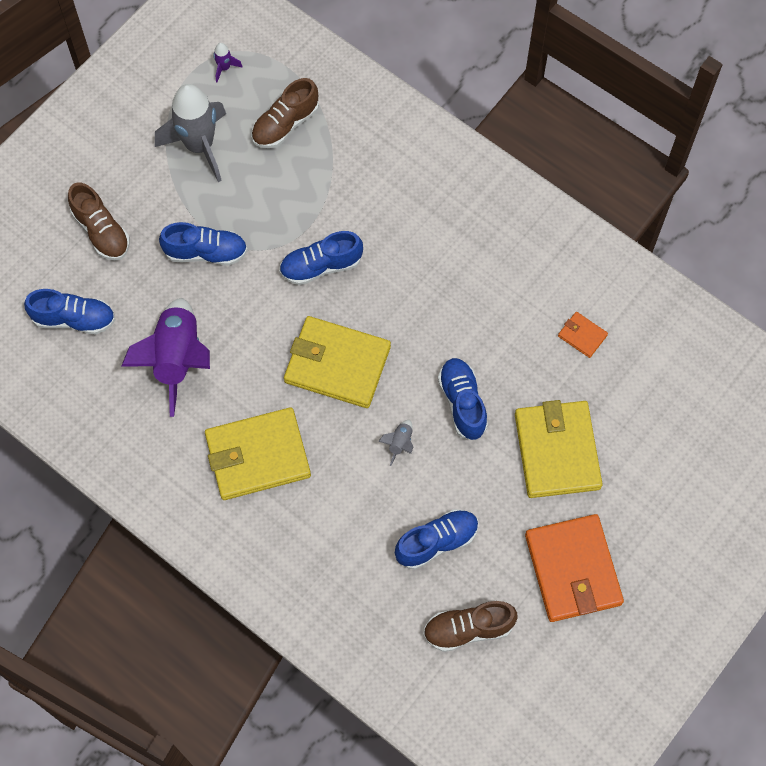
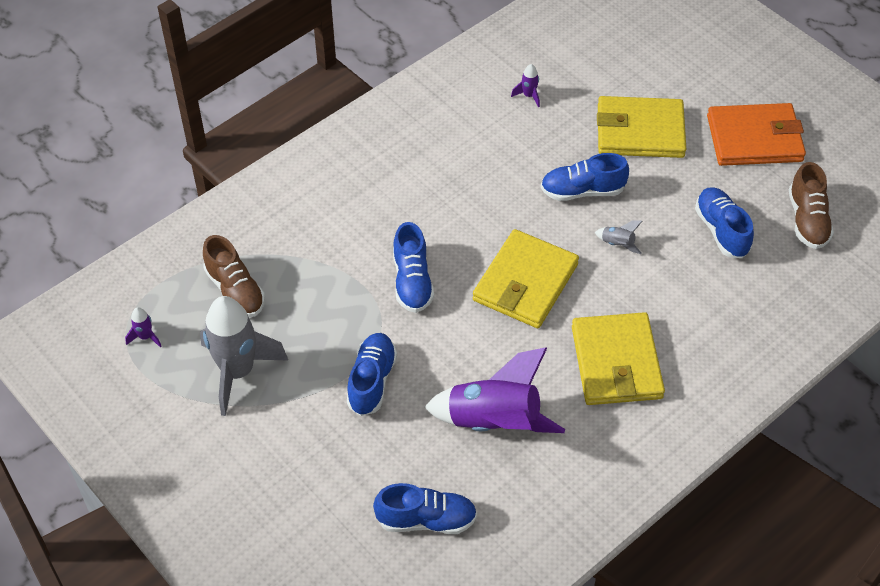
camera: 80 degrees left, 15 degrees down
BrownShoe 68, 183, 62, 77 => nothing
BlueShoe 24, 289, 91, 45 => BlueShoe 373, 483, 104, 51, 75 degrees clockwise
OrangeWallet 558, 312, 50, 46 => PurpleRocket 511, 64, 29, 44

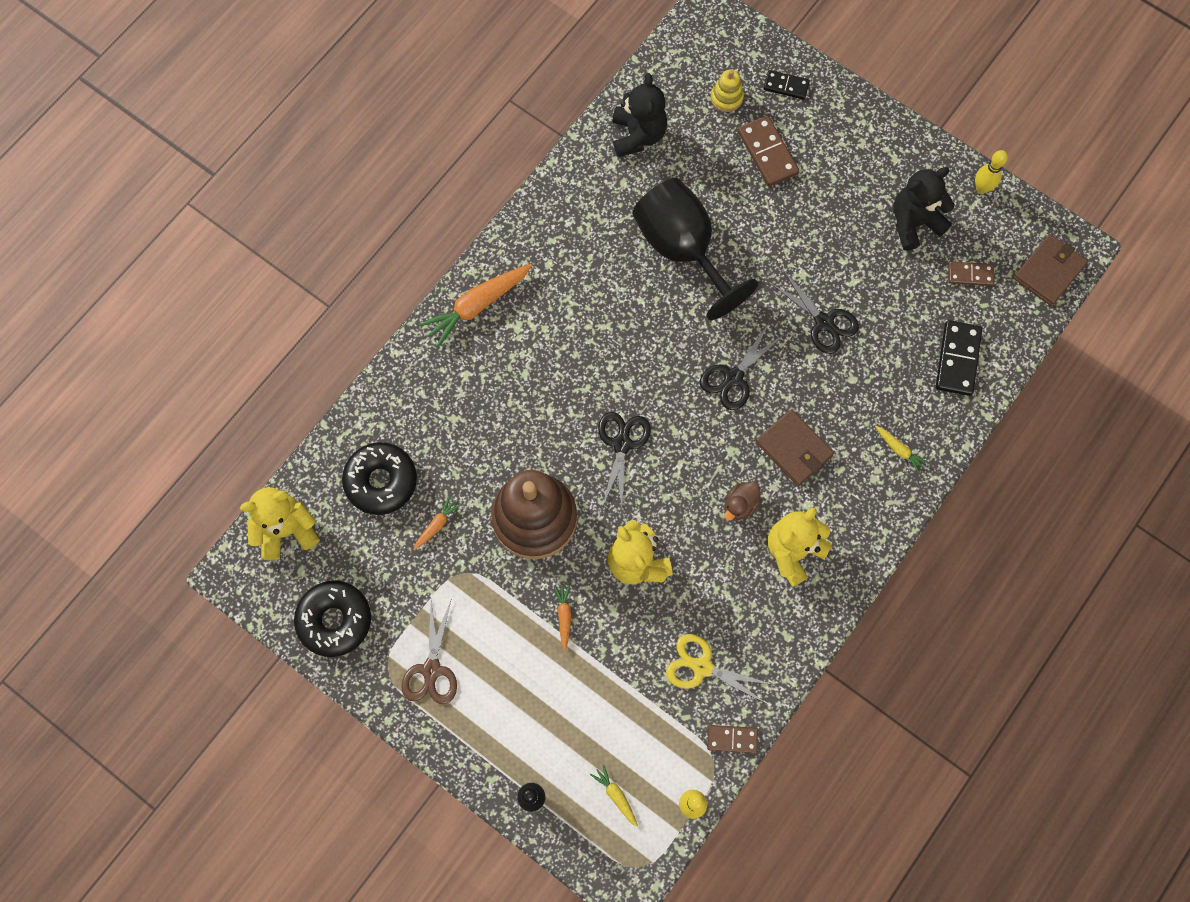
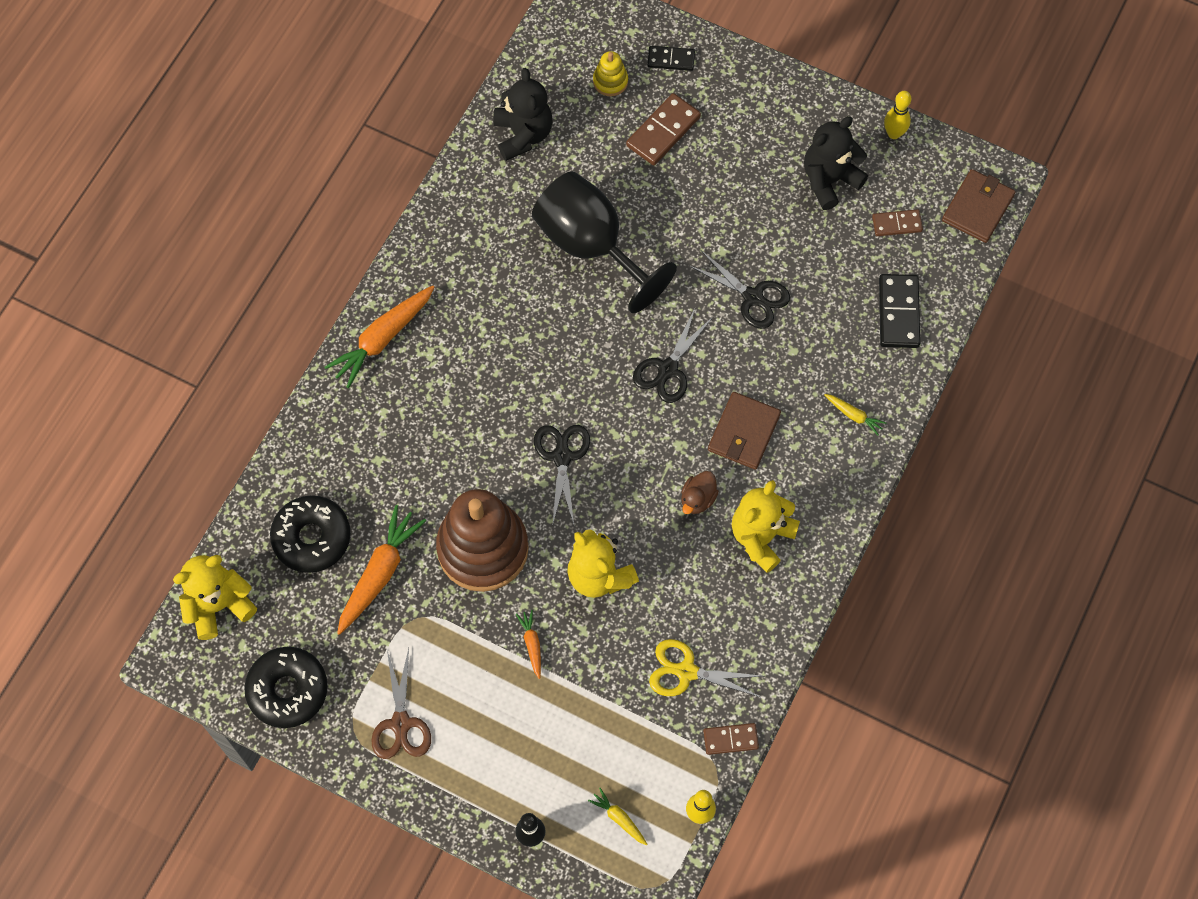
camera: 10 degrees left, 5 degrees down
BrownDomino 737, 115, 62, 71 => BrownDomino 626, 93, 75, 72, 75 degrees clockwise
BrownWallet 756, 409, 78, 77 => BrownWallet 708, 392, 73, 78, 75 degrees clockwise
OrangeCarrot 413, 496, 48, 55 => OrangeCarrot 337, 505, 89, 130, x2.05

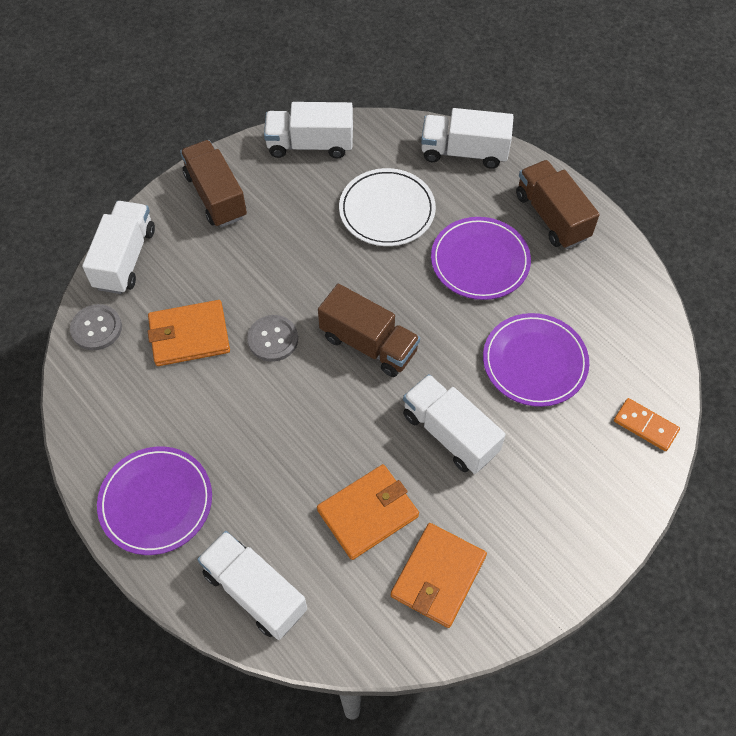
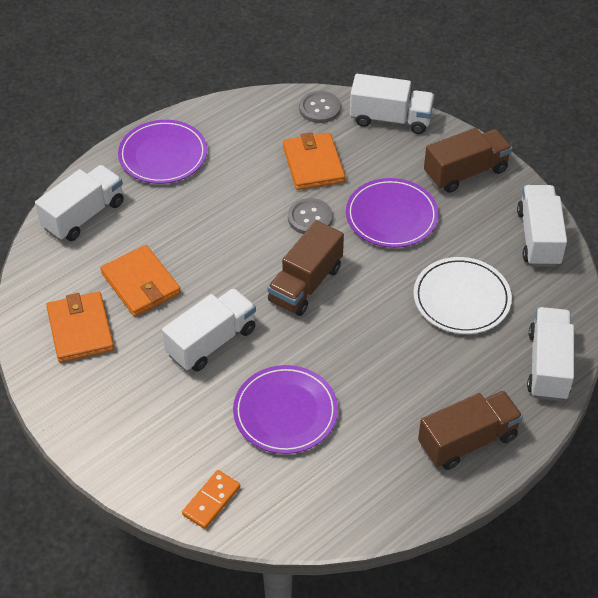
camera: 90 degrees right, 10 degrees down
PurplePlate 431, 217, 100, 83 => PurplePlate 346, 178, 93, 70, move
OrangeWallet 391, 523, 96, 105 => OrangeWallet 46, 292, 68, 71, 45 degrees clockwise

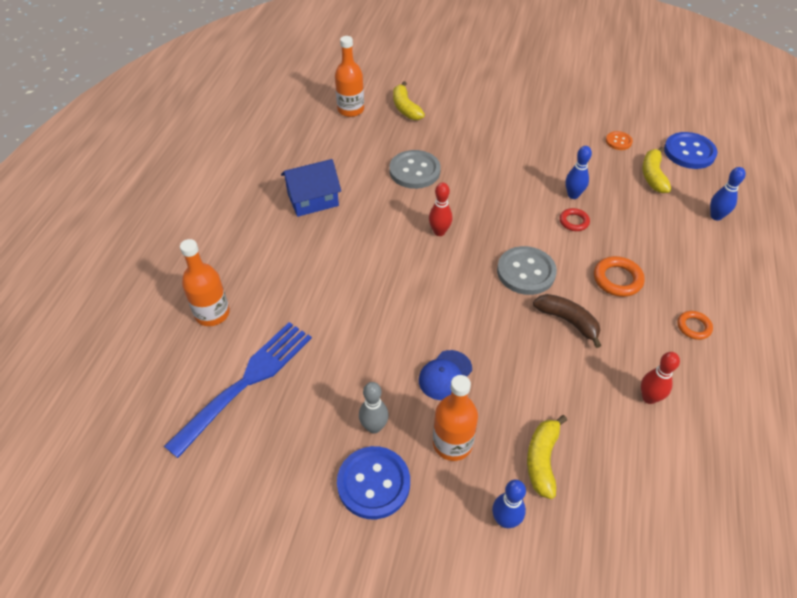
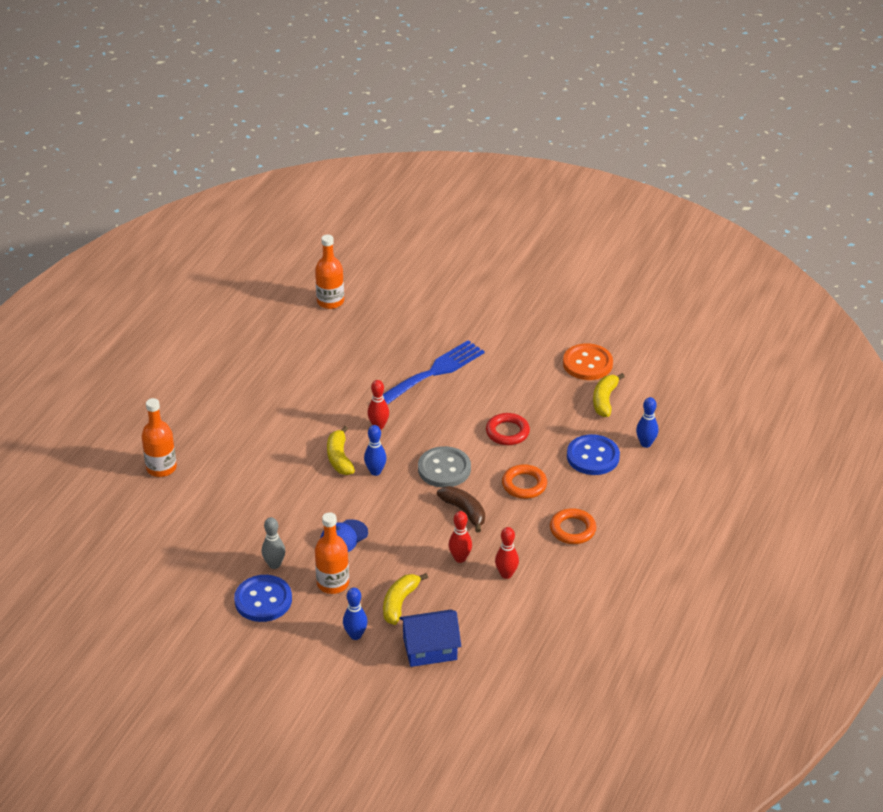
camera: 10 degrees right, 10 degrees down
YellowBanana 393, 81, 32, 39 => YellowBanana 327, 426, 28, 49, move
OrangeButton 606, 131, 27, 19 => OrangeButton 563, 343, 50, 37, x1.90
BlueButton 664, 132, 54, 37 => BlueButton 567, 434, 53, 41, move
BlueBowlingPin 565, 146, 27, 53 => BlueBowlingPin 364, 425, 23, 51, move
GreyButton 389, 150, 52, 39 => nothing
BlueHouse 281, 159, 60, 58 => BlueHouse 399, 610, 62, 57, move
RedRing 560, 208, 30, 23 => RedRing 486, 413, 44, 32, x1.54
OrangeRing 677, 311, 36, 29 => OrangeRing 550, 508, 46, 36, x1.54
BlueFork 164, 322, 148, 136 => BlueFork 383, 340, 102, 65, move
nothing => RedBowlingPin 448, 511, 24, 52

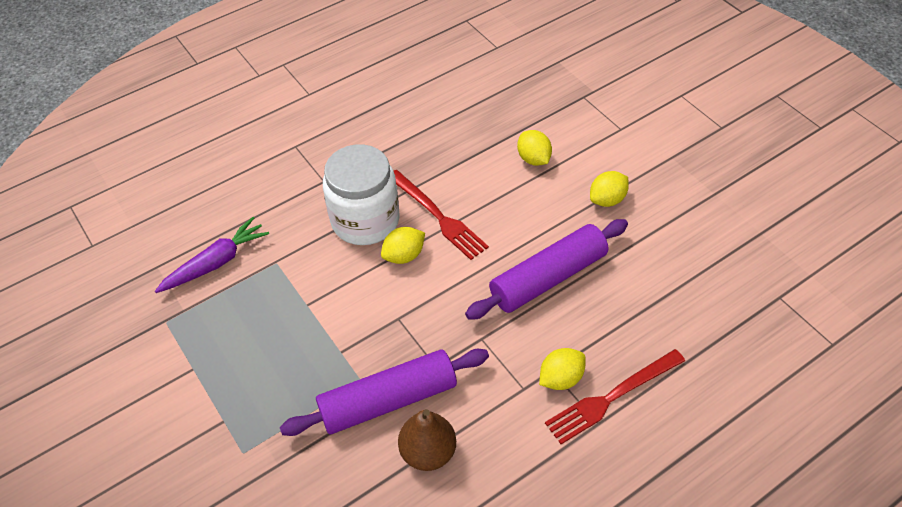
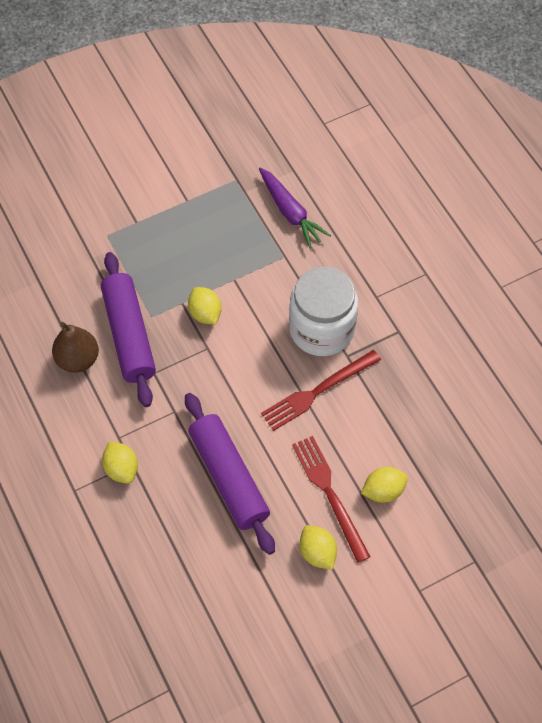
camera: 95 degrees right, 10 degrees up
YellowLemon 381, 227, 44, 37 => YellowLemon 188, 287, 34, 38, move
RedFork 545, 349, 140, 95 => RedFork 292, 436, 79, 127, move

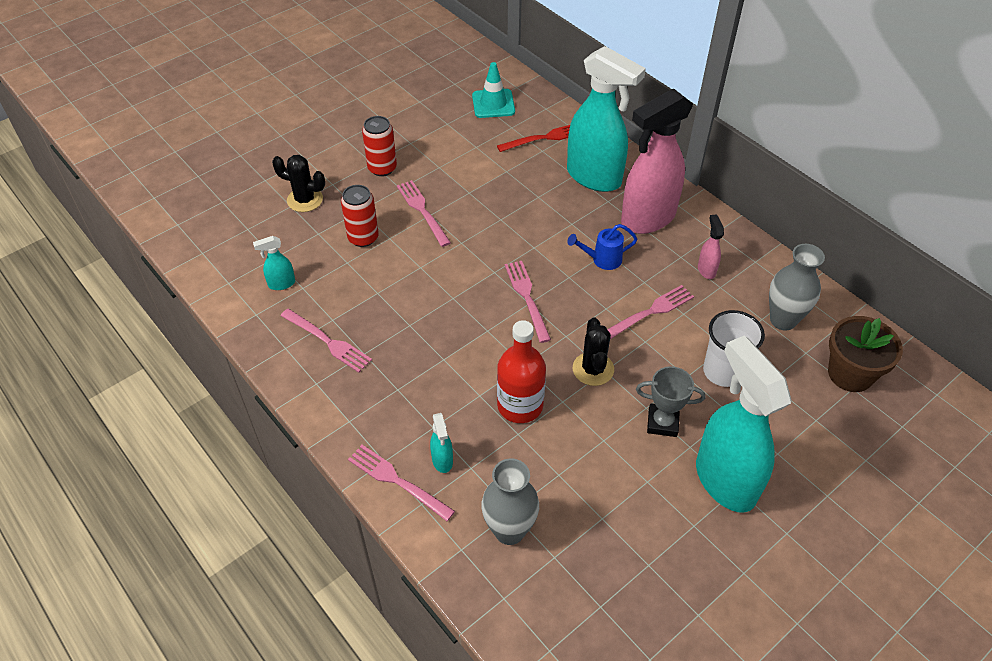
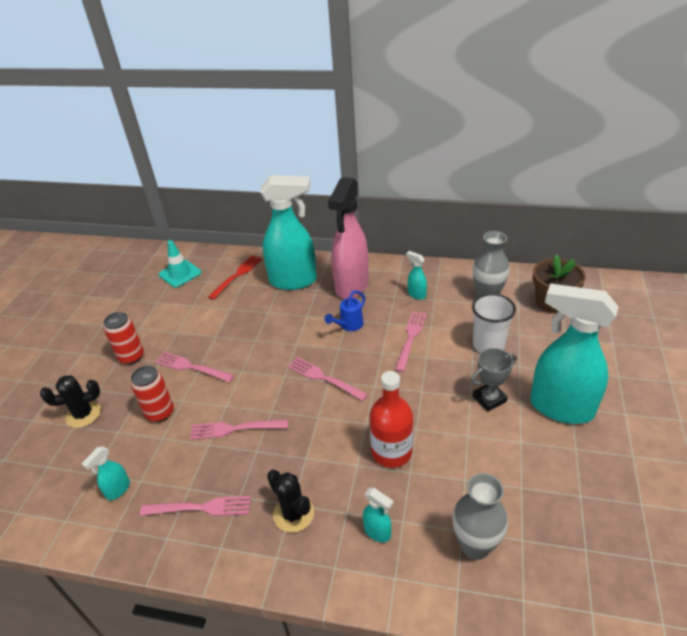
camera: 35 degrees left, 10 degrees down
PinkSprayBottle 698, 214, 26, 65 => TurquoiseSprayBottle 406, 251, 21, 49
BlackCactus 573, 318, 41, 68 => BlackCactus 267, 470, 47, 63, move
PinkFork 348, 445, 107, 76 => PinkFork 190, 420, 98, 19, move

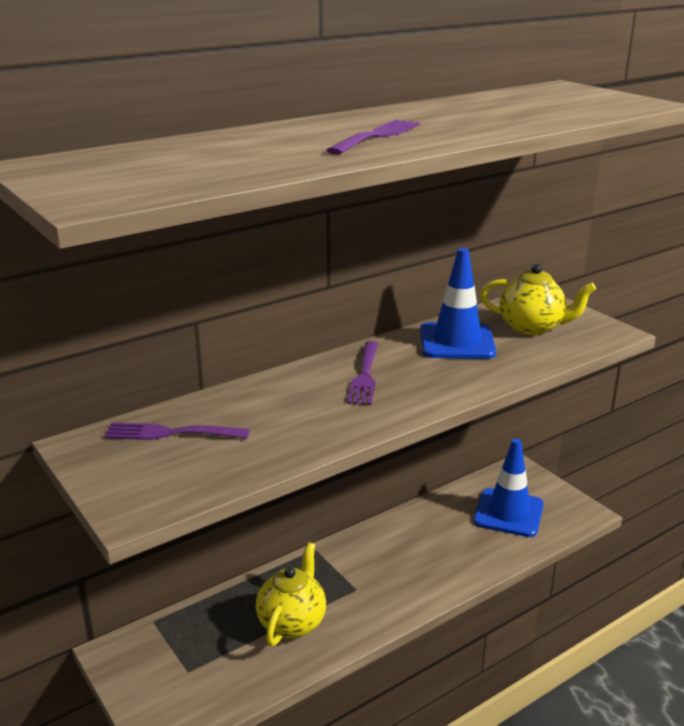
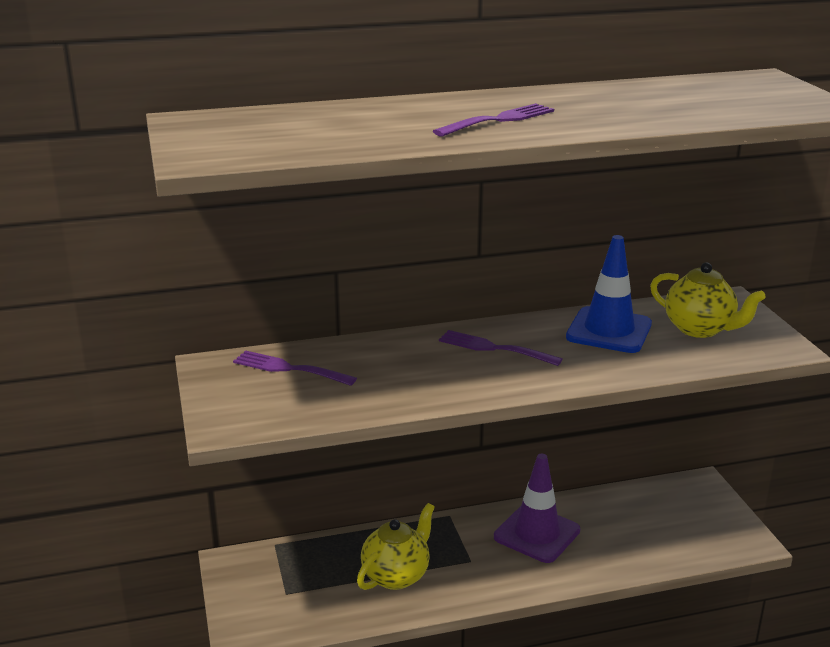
camera: 20 degrees right, 0 degrees up
PurpleFork 347, 341, 32, 64 => PurpleFork 439, 330, 123, 36, 90 degrees clockwise
BlueTrafficCone 474, 439, 70, 98 => nothing
nothing => PurpleTrafficCone 494, 454, 86, 109

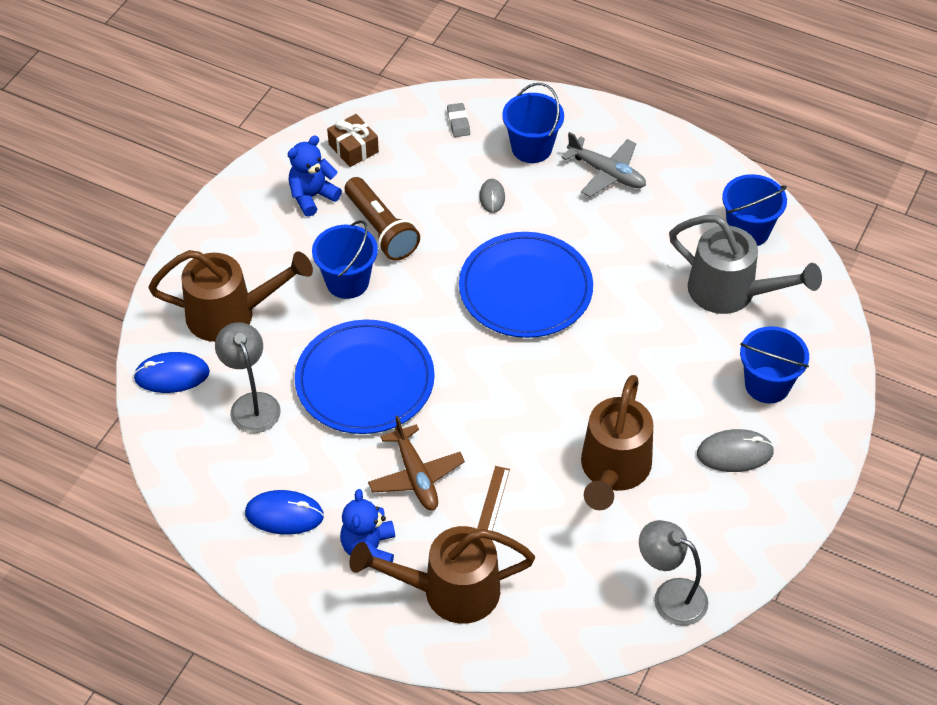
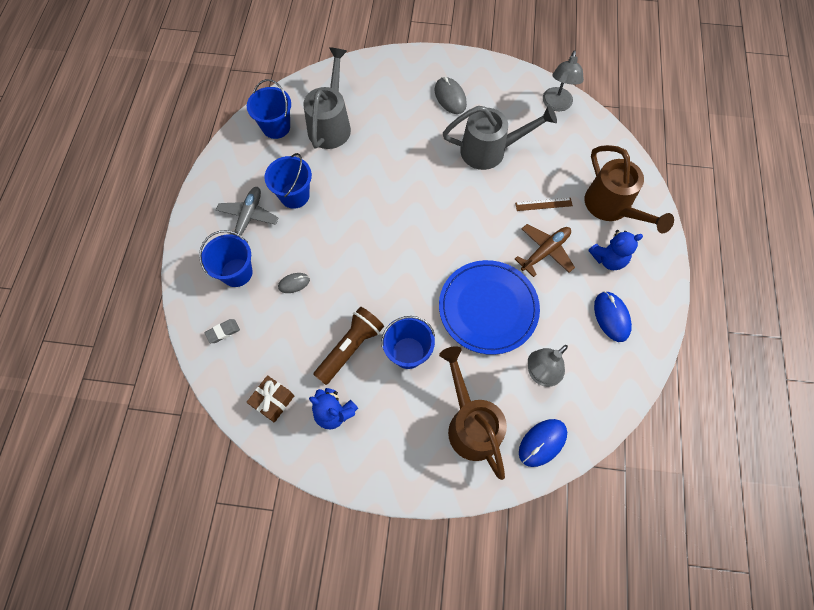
camera: 110 degrees left, 15 degrees up
BluePlate 459, 232, 134, 106 => nothing
BlueBucket 740, 326, 69, 77 => BlueBucket 264, 153, 48, 56, move
BlueMouse 133, 352, 77, 41 => BlueMouse 519, 419, 48, 48, 75 degrees clockwise
BrownWateringCan 581, 375, 72, 135 => GreyWateringCan 443, 105, 114, 65

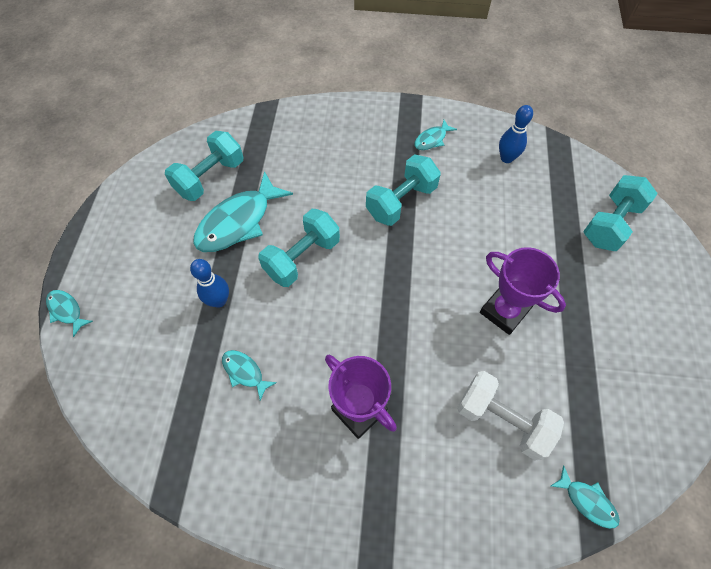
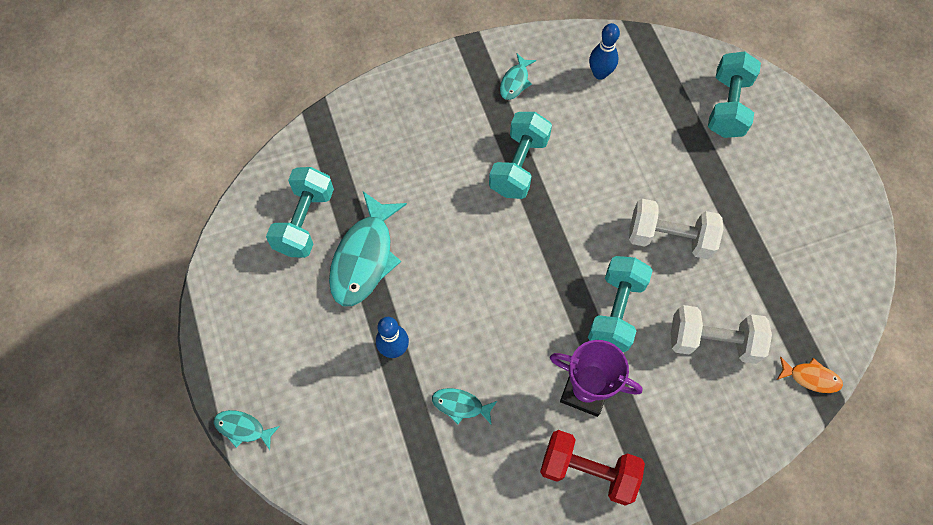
camera: 25 degrees left, 5 degrees up
TurquoiseDumbbell 258, 209, 82, 78 => TurquoiseDumbbell 588, 256, 65, 96, move
PurpleTrophy 480, 247, 86, 88 => WhiteDumbbell 629, 199, 94, 60
TurquoiseFish 551, 465, 69, 64 => OrangeFish 777, 357, 66, 36
nothing => RedDumbbell 540, 430, 105, 76

